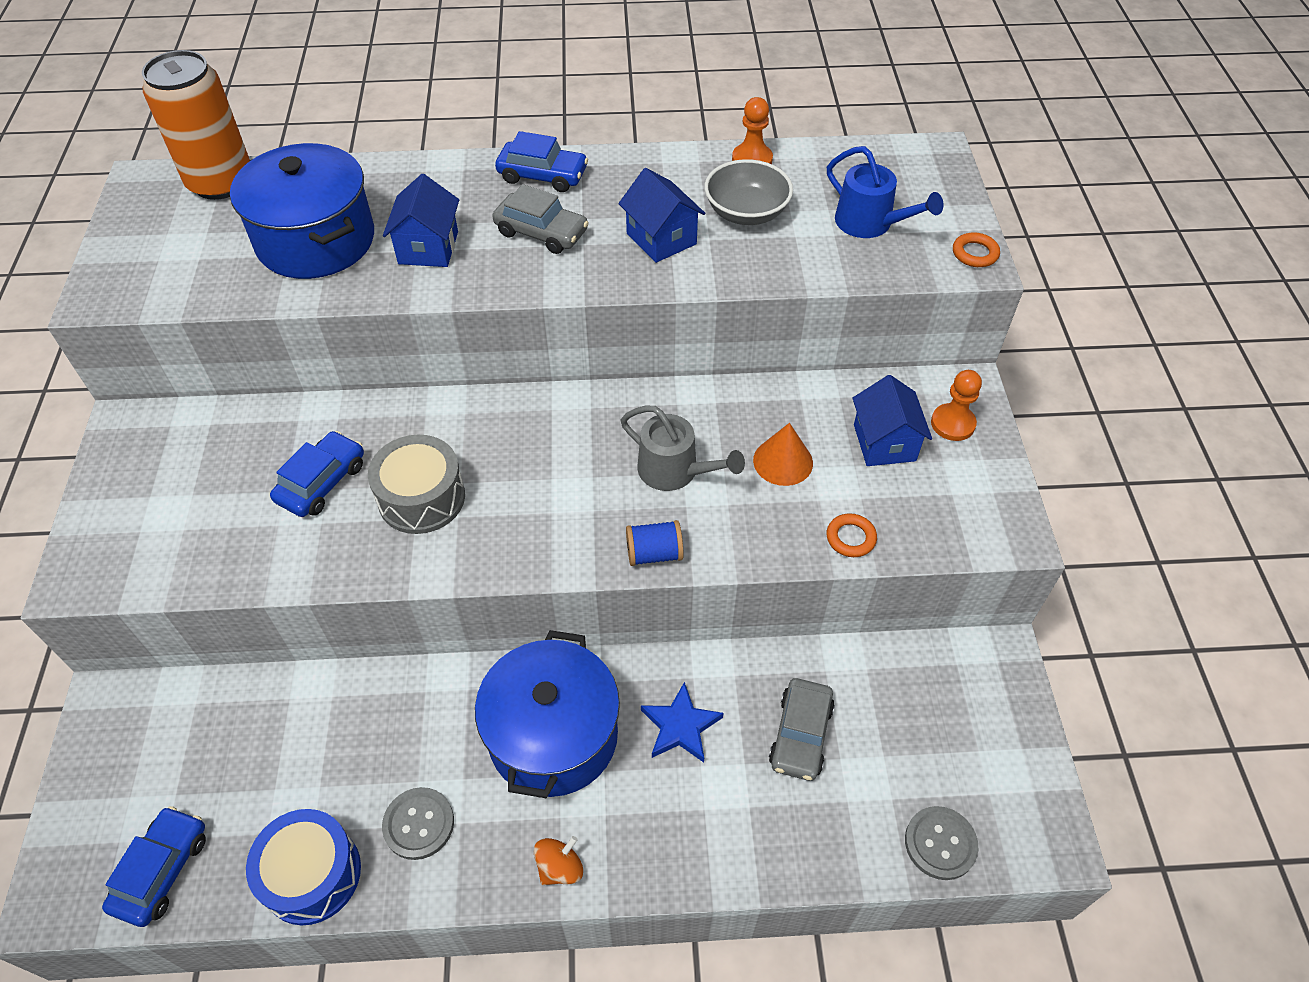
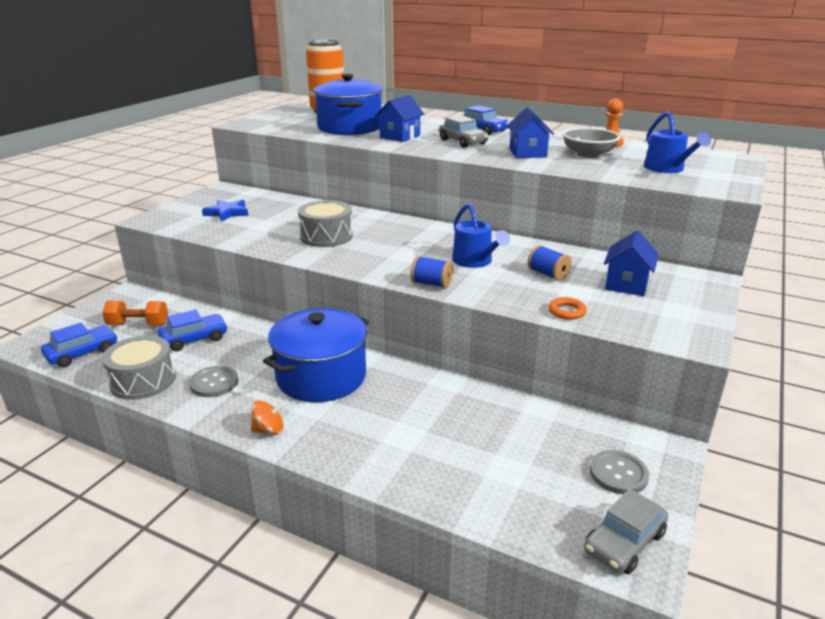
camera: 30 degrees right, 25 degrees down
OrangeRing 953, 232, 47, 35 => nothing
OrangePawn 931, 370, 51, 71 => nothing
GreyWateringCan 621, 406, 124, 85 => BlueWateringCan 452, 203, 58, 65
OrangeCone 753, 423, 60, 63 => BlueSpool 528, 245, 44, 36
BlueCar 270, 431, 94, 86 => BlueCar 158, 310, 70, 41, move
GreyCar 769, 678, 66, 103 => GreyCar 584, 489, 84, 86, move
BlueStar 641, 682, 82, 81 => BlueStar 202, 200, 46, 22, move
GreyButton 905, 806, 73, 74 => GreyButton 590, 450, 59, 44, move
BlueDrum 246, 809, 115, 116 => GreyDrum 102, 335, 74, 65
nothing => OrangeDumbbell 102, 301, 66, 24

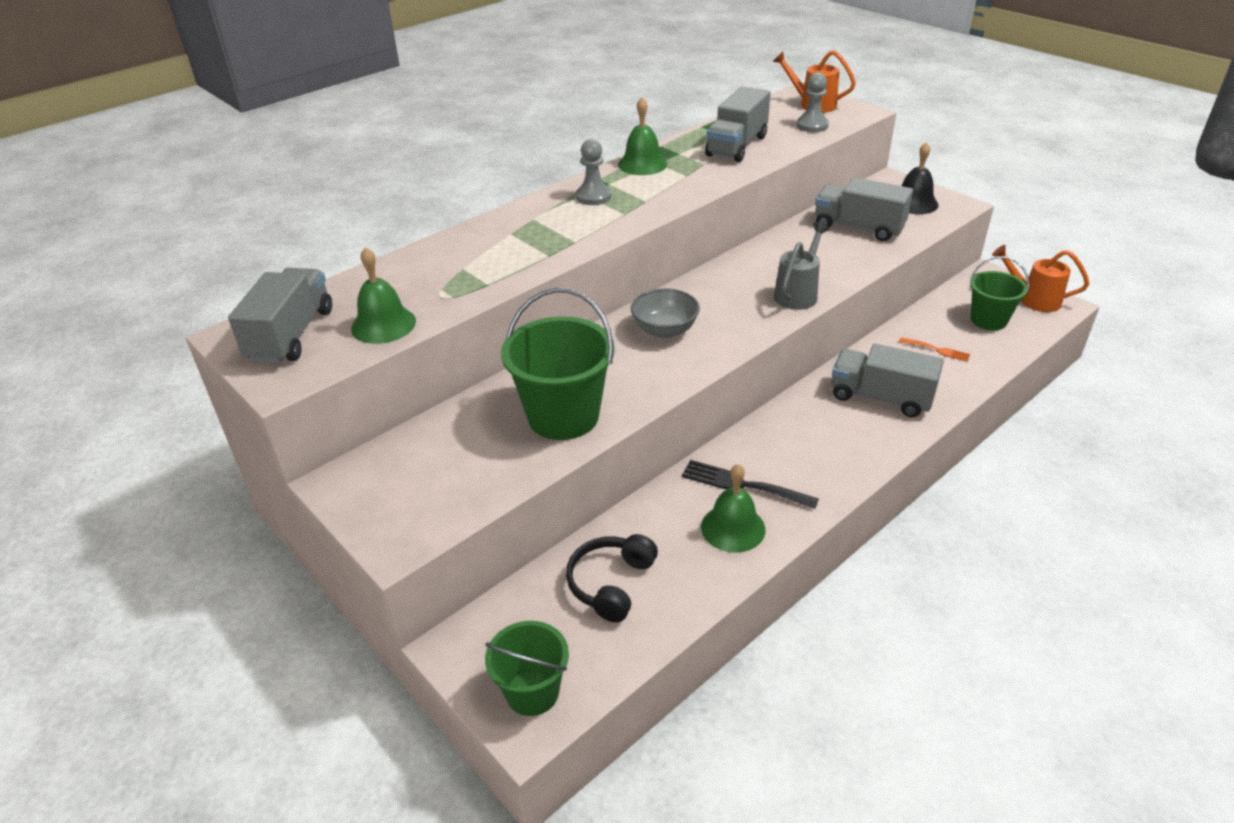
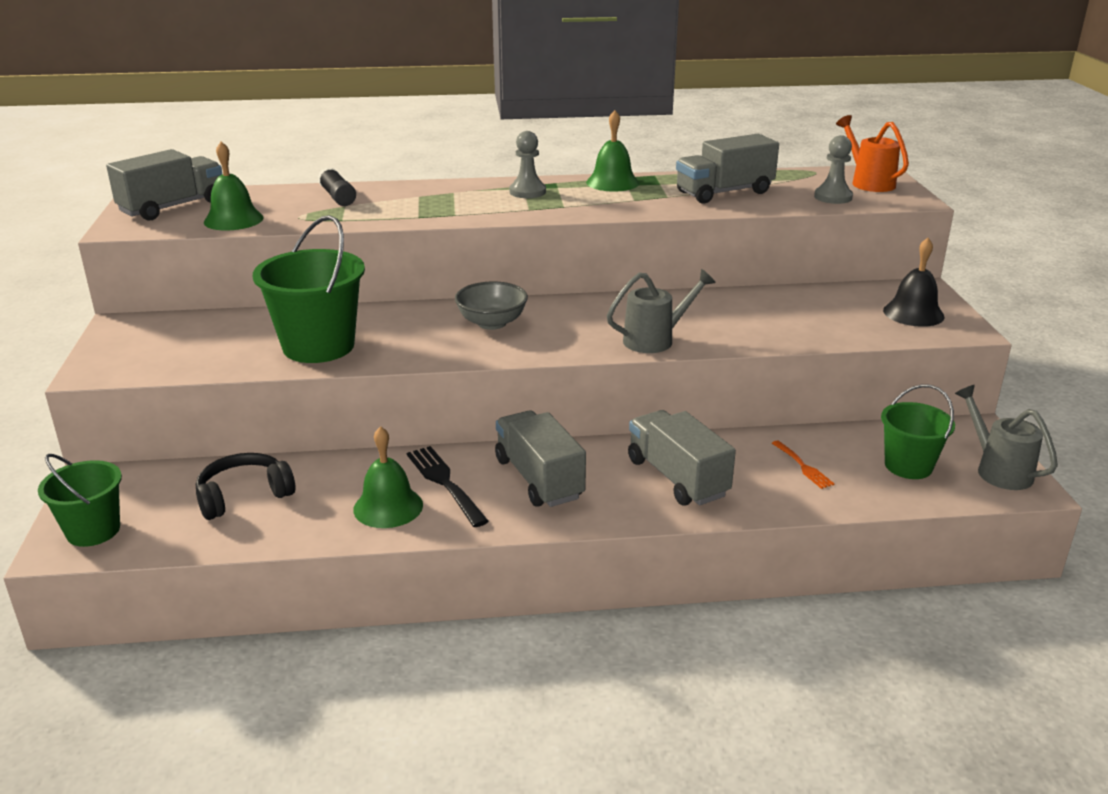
camera: 35 degrees right, 10 degrees down
GreyTruck 815, 177, 98, 64 => GreyTruck 495, 410, 91, 97, move
OrangeWateringCan 992, 245, 97, 67 => GreyWateringCan 955, 385, 103, 105
nothing => BlackGlueStick 318, 167, 38, 39

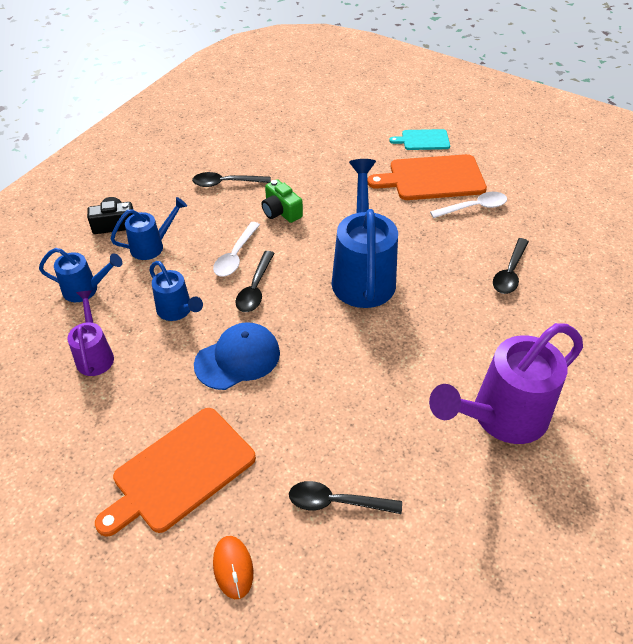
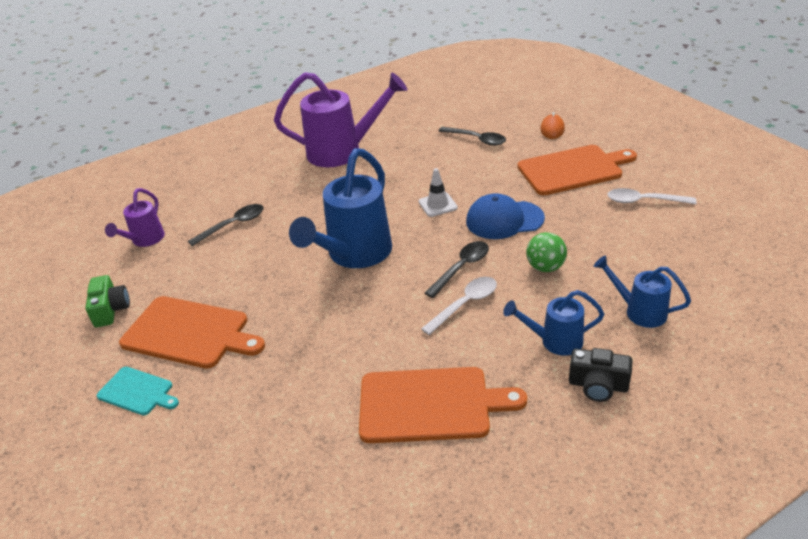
camera: 150 degrees left, 10 degrees down
BlackSpoon 192, 172, 79, 15 => OrangeCuttingBoard 359, 367, 168, 76
GreenCamera 261, 179, 42, 44 => GreenCamera 85, 275, 45, 52, move
WhiteSpoon 430, 192, 77, 26 => WhiteSpoon 607, 188, 90, 16, move
BlueWateringCan 149, 261, 54, 60 => GreenBall 526, 232, 41, 40
PurpleWateringCan 67, 290, 47, 86 => PurpleWateringCan 105, 188, 60, 59, move
nothing => WhiteTrafficCone 419, 168, 39, 49

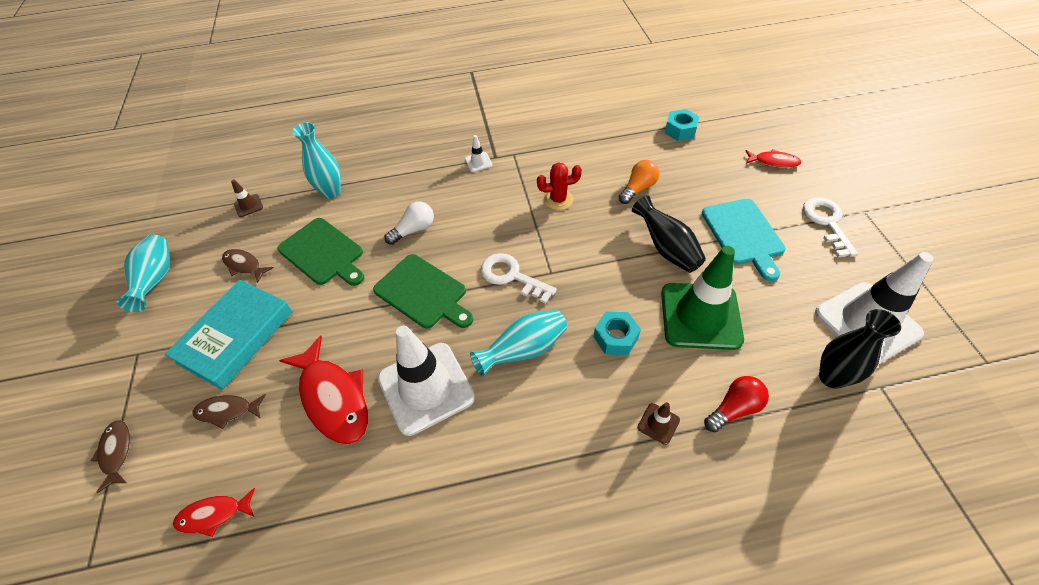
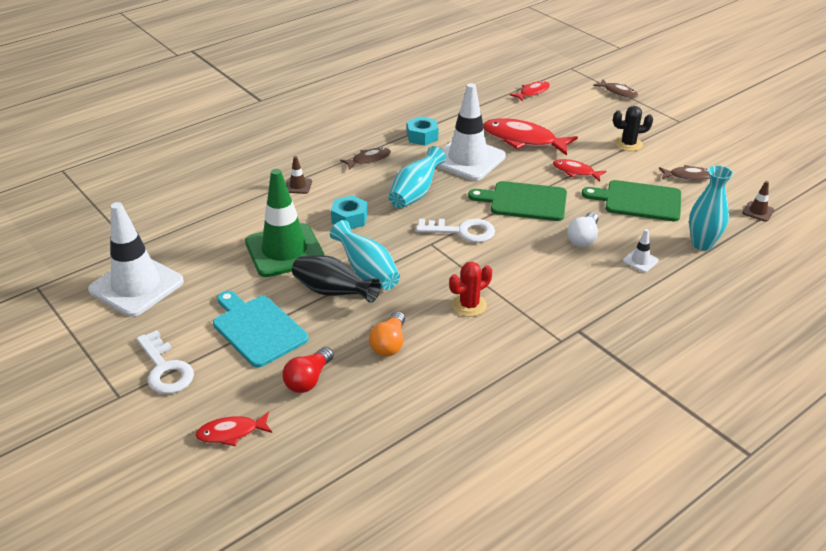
camera: 150 degrees right, 15 degrees down
TurquoiseNut 665, 109, 34, 32 => TurquoiseNut 407, 116, 32, 29, move
WhiteTrafficCone 465, 135, 28, 37 => WhiteTrafficCone 623, 229, 36, 43, move
TurquoiseVase 117, 235, 53, 77 => TurquoiseVase 330, 220, 70, 70, move
TurquoiseBook 165, 280, 128, 110 => BlackCactus 613, 106, 40, 45
BlackVase 819, 309, 82, 80 => nothing
RedLightBulb 704, 376, 65, 56 => RedLightBulb 282, 347, 52, 46, move
BrownFish 192, 394, 74, 35 => BrownFish 340, 148, 51, 22, move
nothing => RedFish 553, 159, 53, 22

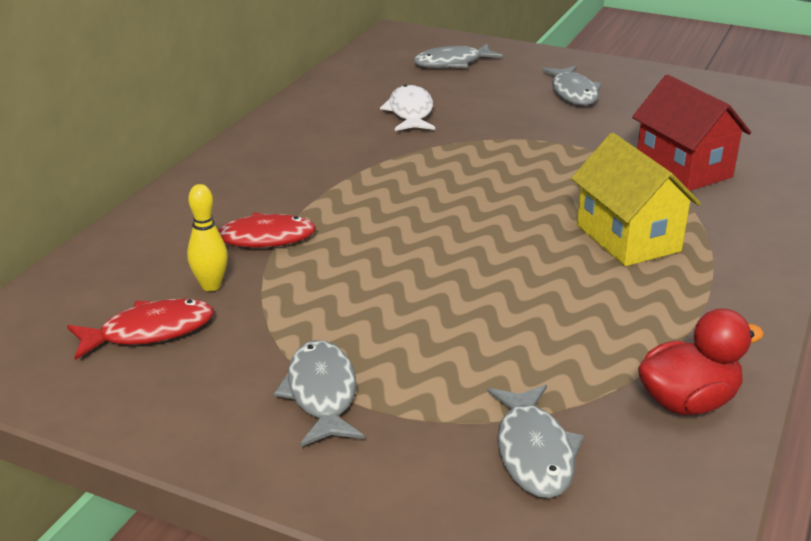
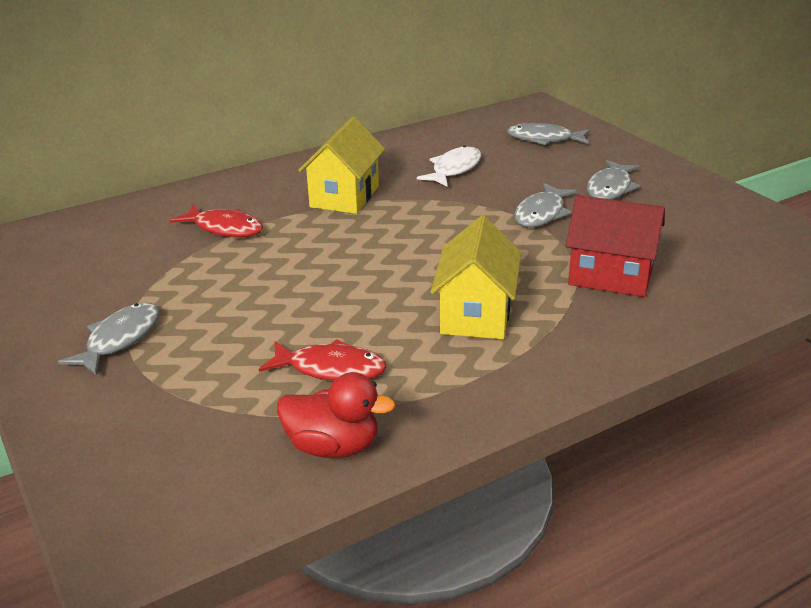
camera: 35 degrees right, 0 degrees up
RedHouse 632, 75, 119, 116 => RedHouse 566, 195, 99, 102, 75 degrees counterclockwise
YellowBowlingPin 187, 184, 41, 107 => nothing
RedFish 67, 299, 147, 61 => RedFish 259, 339, 127, 42, move
GreyFish 487, 385, 97, 113 => GreyFish 514, 183, 63, 44, move
nothing => YellowHouse 298, 117, 87, 97

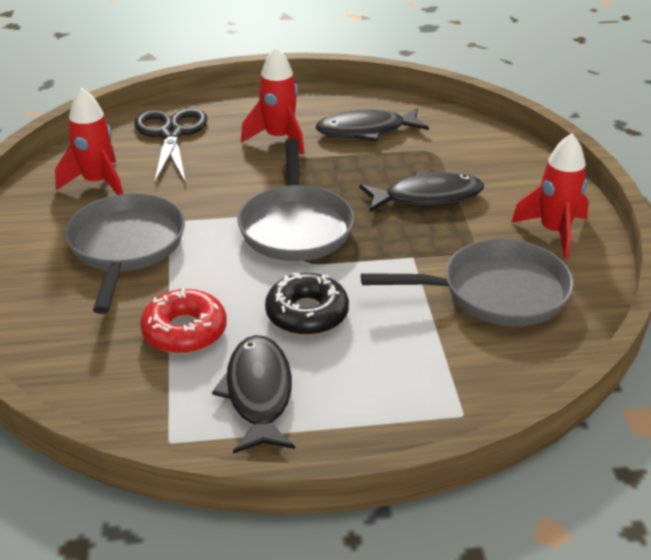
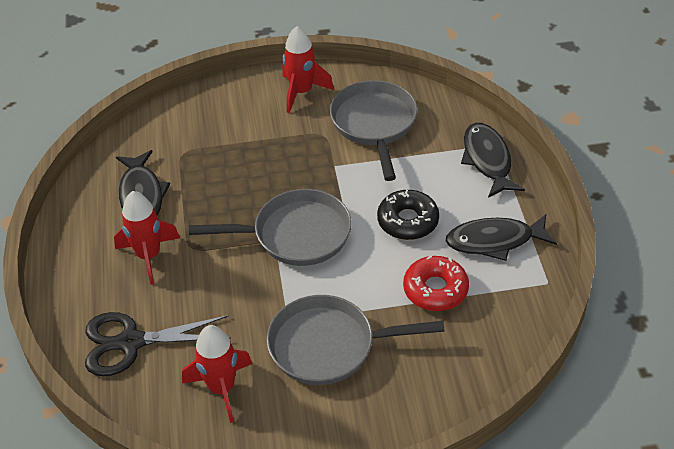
camera: 90 degrees left, 10 degrees up
BlackFish 360, 171, 124, 41 => BlackFish 461, 123, 64, 75, move

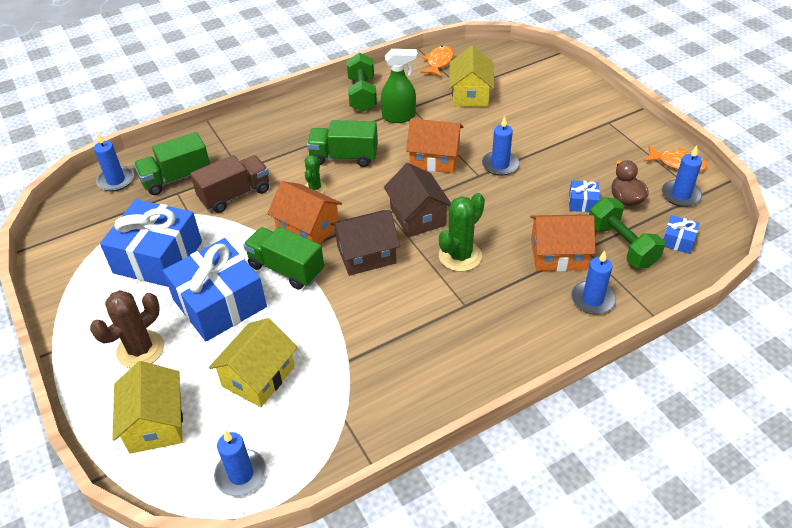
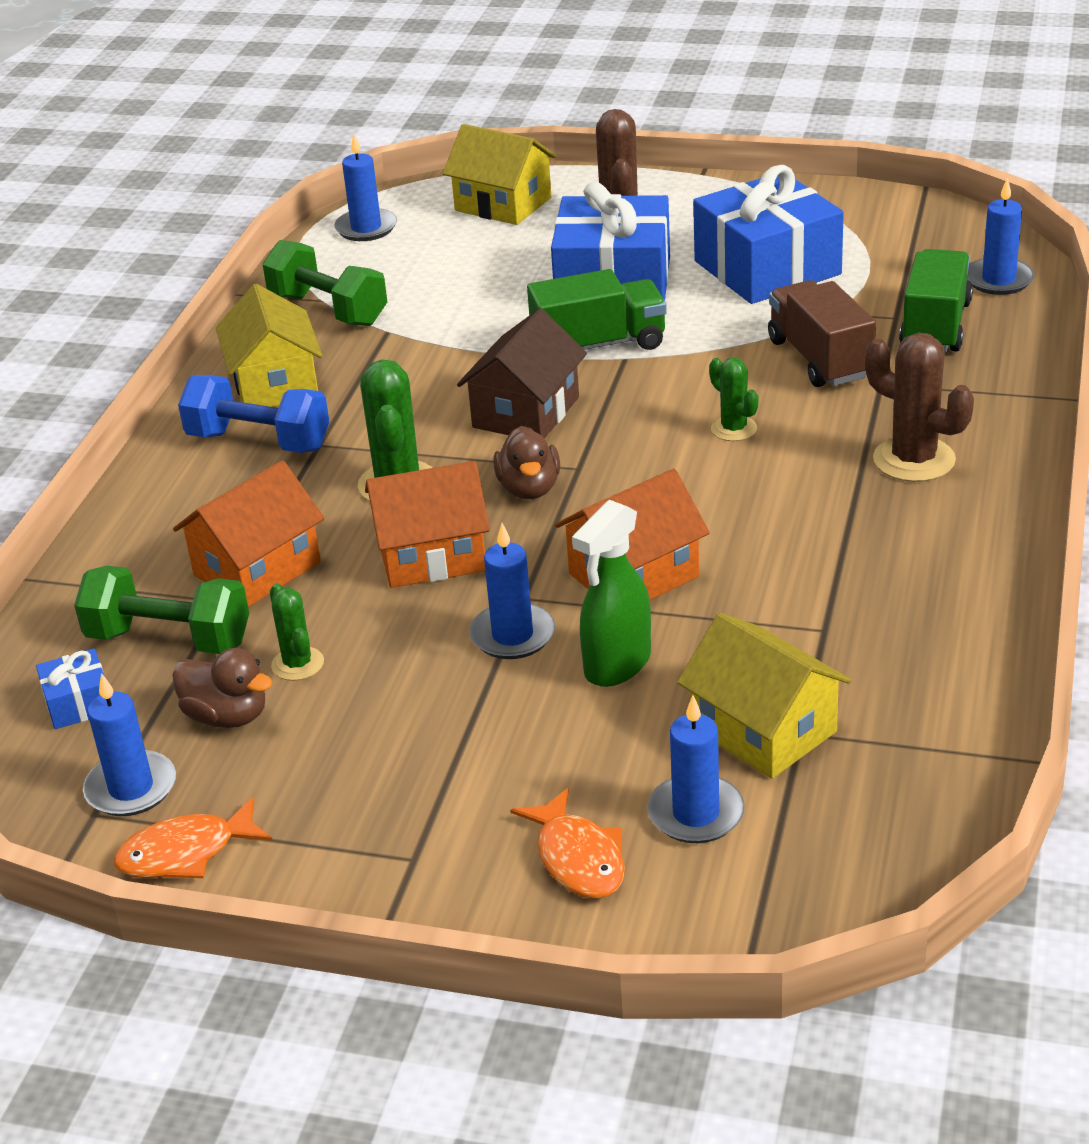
camera: 135 degrees right, 10 degrees down
OrangeFish 420, 46, 34, 31 => OrangeFish 510, 788, 115, 111, move
GreenSprayBottle 381, 49, 37, 74 => GreenSprayBottle 572, 500, 79, 187, move
GreenDumbbell 347, 53, 30, 59 => GreenDumbbell 262, 240, 125, 86, move
GreenTruck 307, 120, 71, 47 => nothing
BrownTruck 190, 155, 79, 58 => BrownTruck 768, 280, 108, 107, 150 degrees clockwise
BrownHouse 384, 163, 67, 74 => BrownDuck 493, 426, 67, 73
BlueGift 569, 180, 31, 32 => GreenCactus 270, 583, 54, 98
OrangeHouse 267, 181, 75, 63 => OrangeHouse 365, 461, 125, 127, move
BlueCandle 571, 250, 45, 64 => BlueCandle 647, 695, 98, 148, move
YellowHouse 209, 318, 89, 89 => YellowHouse 216, 284, 106, 123, move
nothing => BrownCactus 865, 333, 109, 149
nothing => BlueDumbbell 178, 375, 151, 78

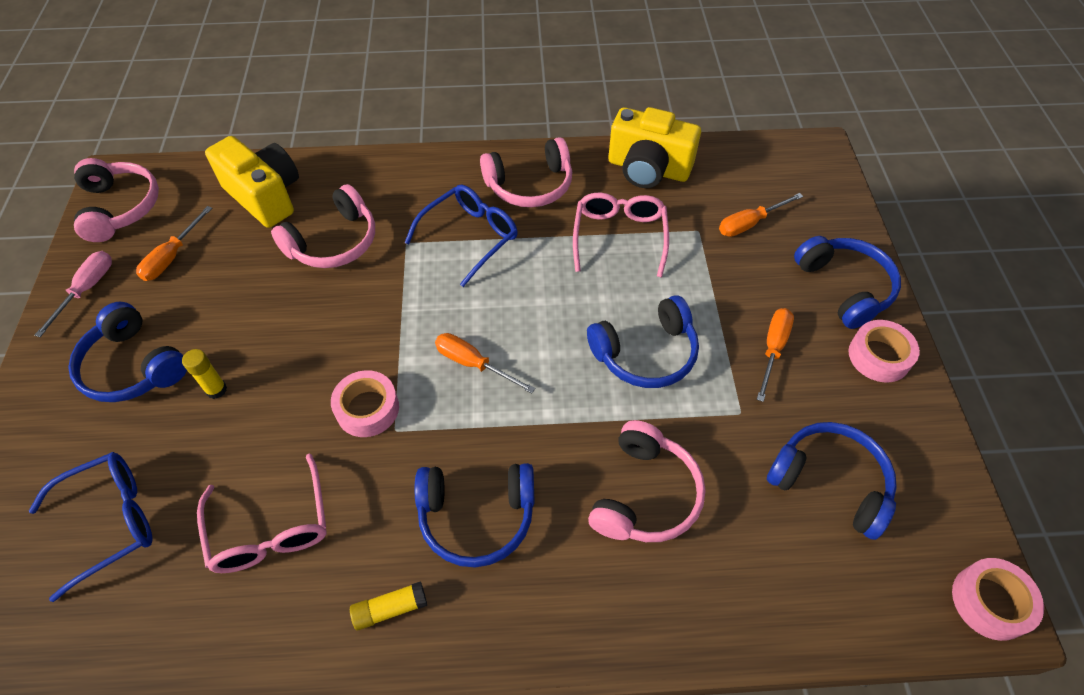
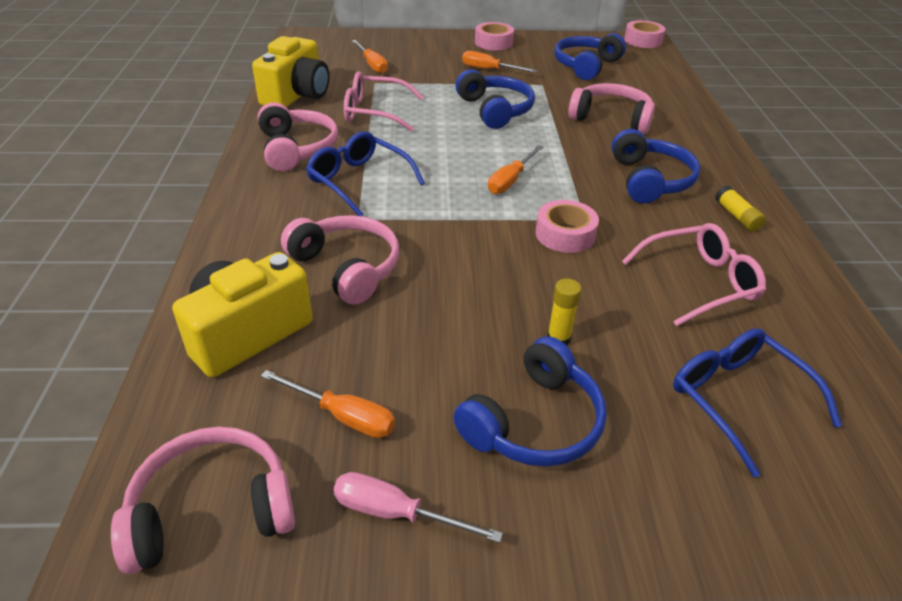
camera: 90 degrees left, 15 degrees down
BlueHeadphones 794, 236, 107, 93 => nothing

